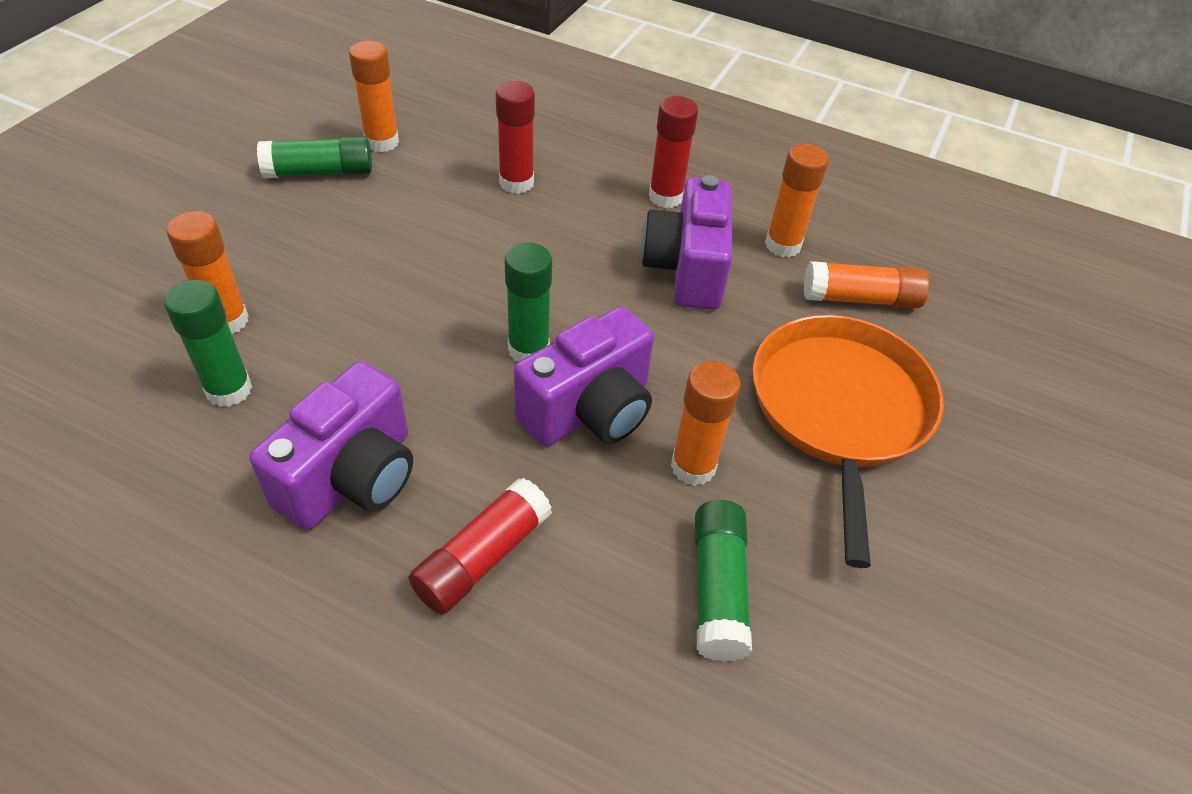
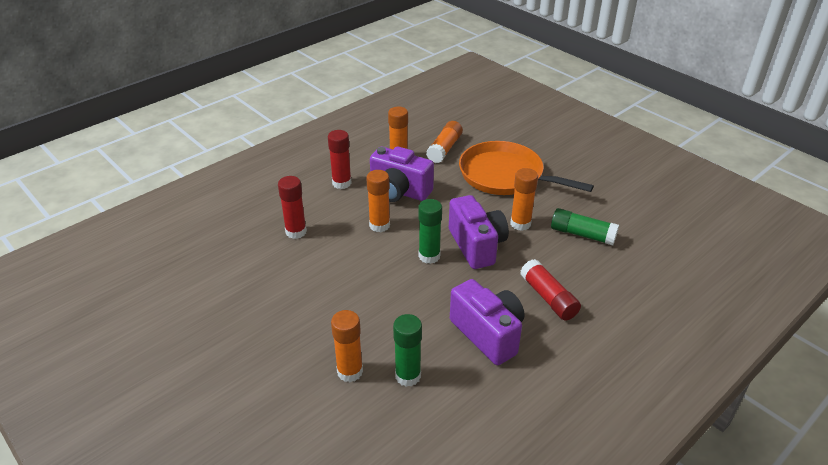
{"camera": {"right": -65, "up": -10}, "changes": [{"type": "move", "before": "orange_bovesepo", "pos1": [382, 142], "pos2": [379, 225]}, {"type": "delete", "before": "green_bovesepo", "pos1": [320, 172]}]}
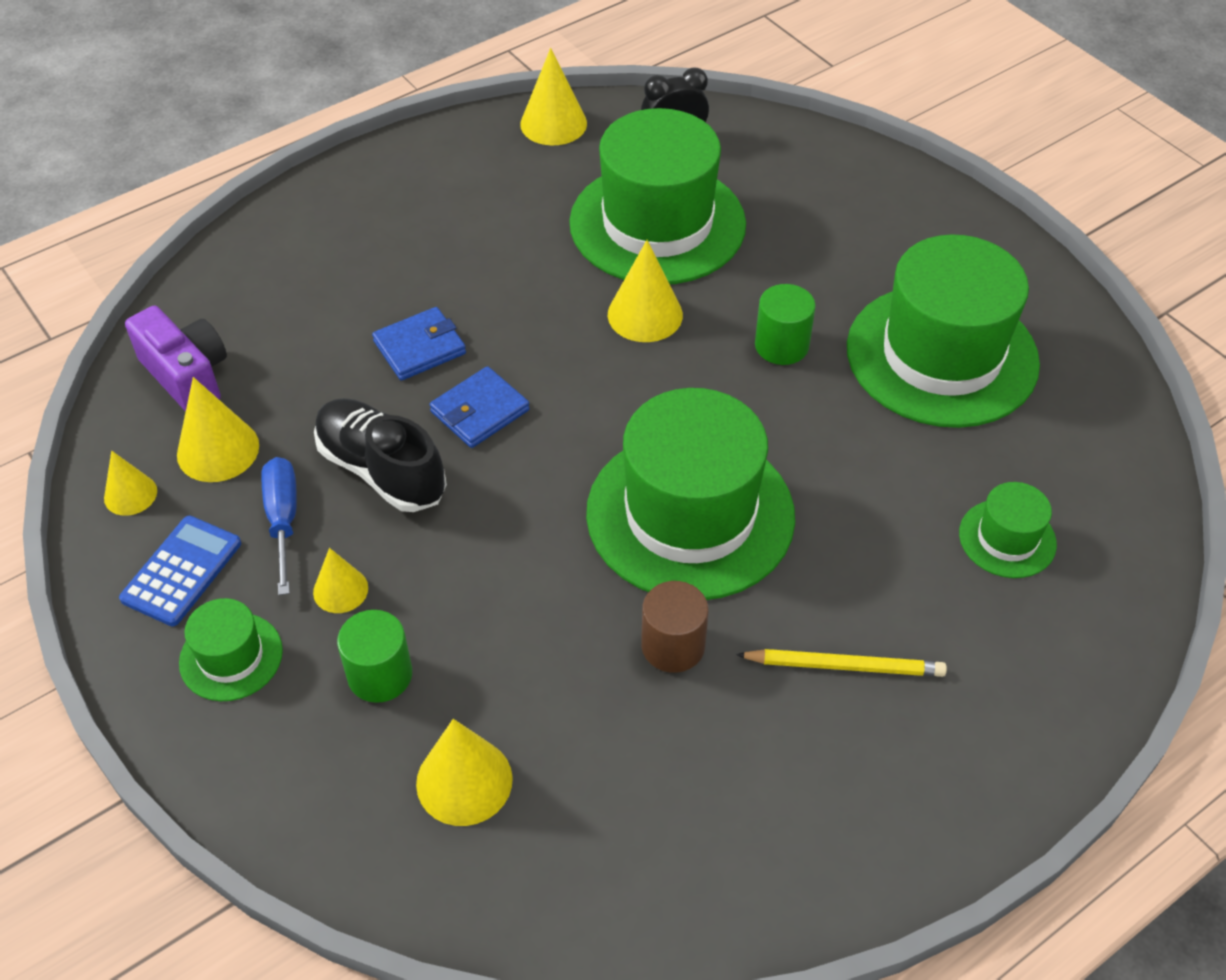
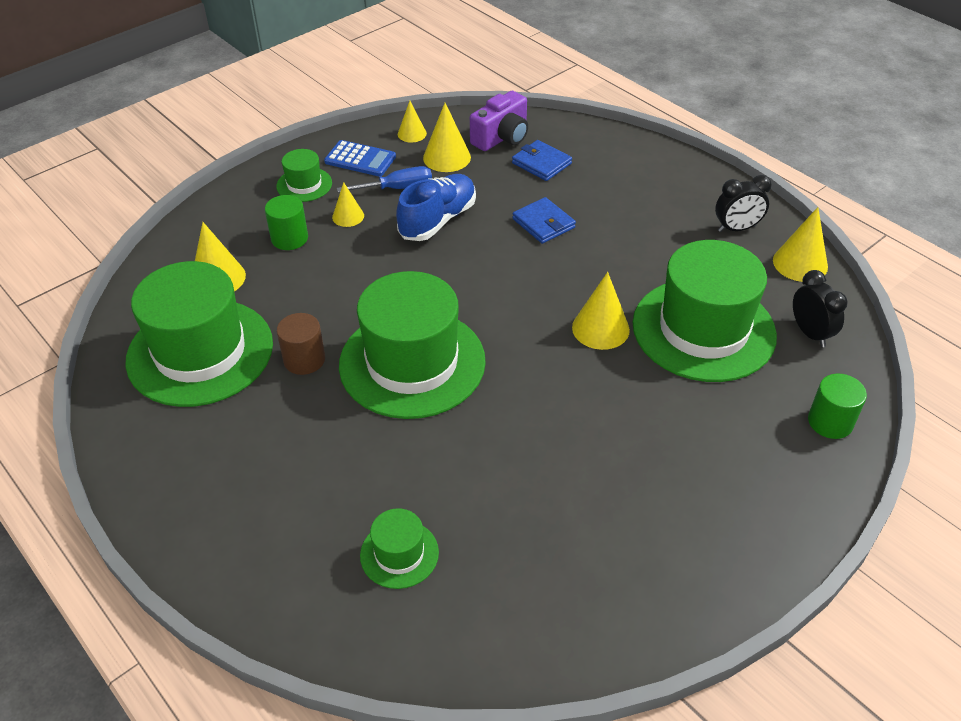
{"camera": {"right": 85, "up": -5}, "changes": [{"type": "move", "before": "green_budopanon", "pos1": [942, 355], "pos2": [200, 352]}, {"type": "move", "before": "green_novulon", "pos1": [781, 345], "pos2": [830, 422]}, {"type": "move", "before": "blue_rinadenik", "pos1": [480, 411], "pos2": [541, 163]}, {"type": "recolor", "before": "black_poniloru", "after": "blue_poniloru", "pos1": [381, 470], "pos2": [438, 220]}, {"type": "delete", "before": "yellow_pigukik", "pos1": [844, 665]}, {"type": "insert", "after": "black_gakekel", "pos2": [736, 228]}]}
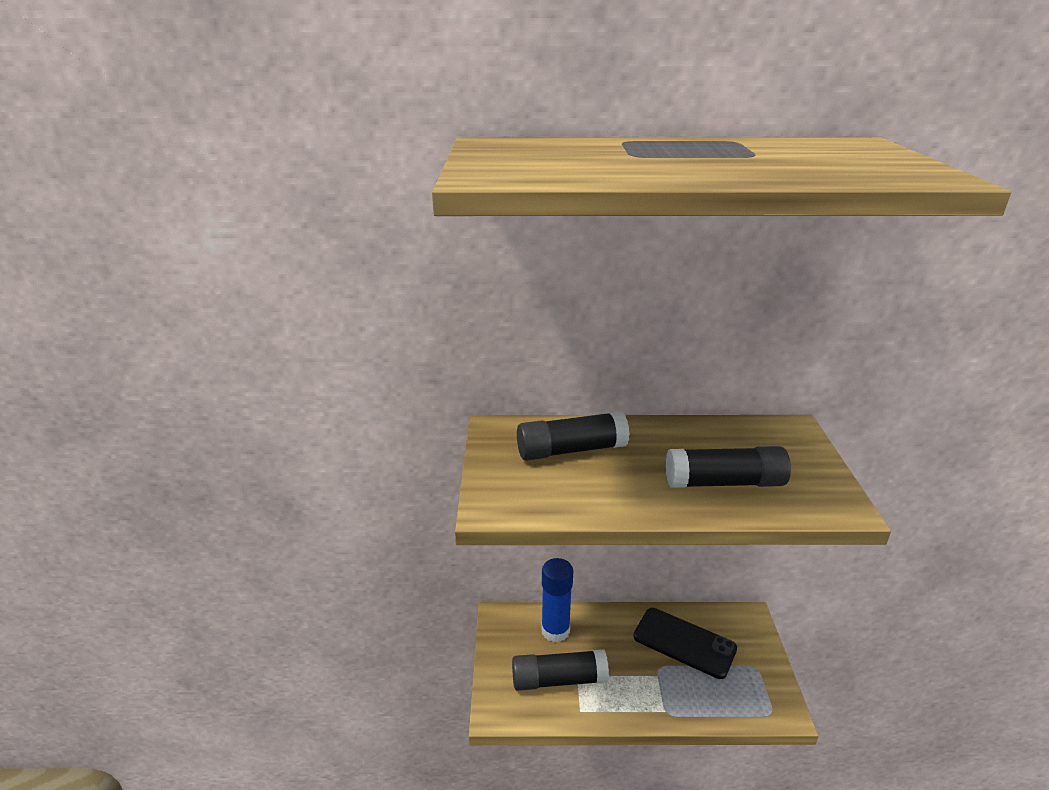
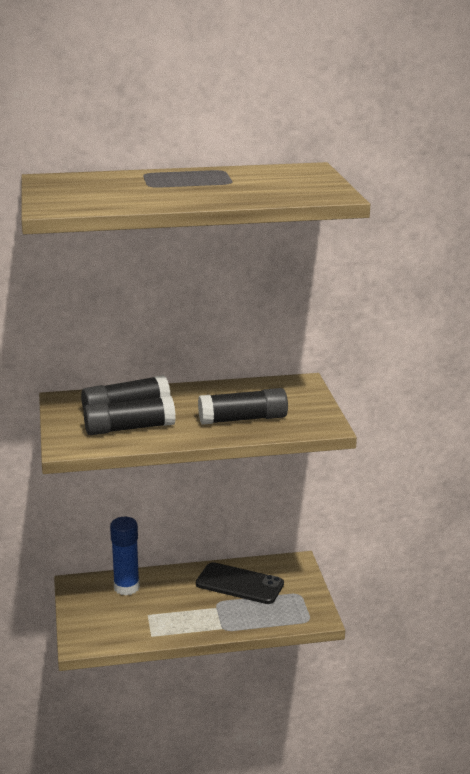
{"camera": {"right": -10, "up": -5}, "changes": [{"type": "move", "before": "black_bovesepo", "pos1": [558, 679], "pos2": [129, 428]}]}
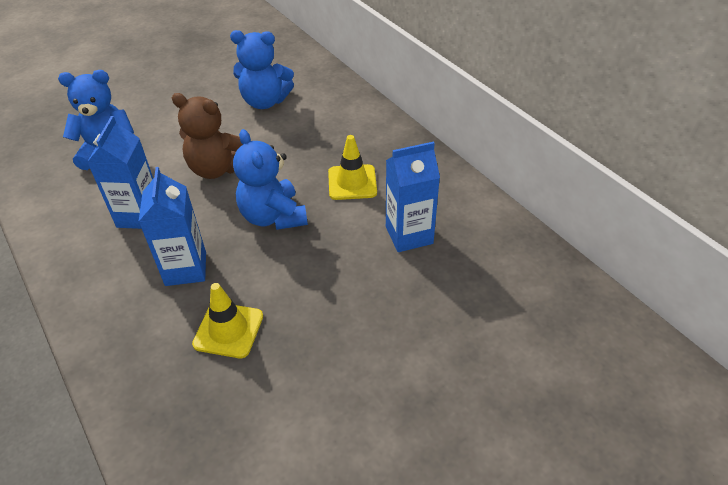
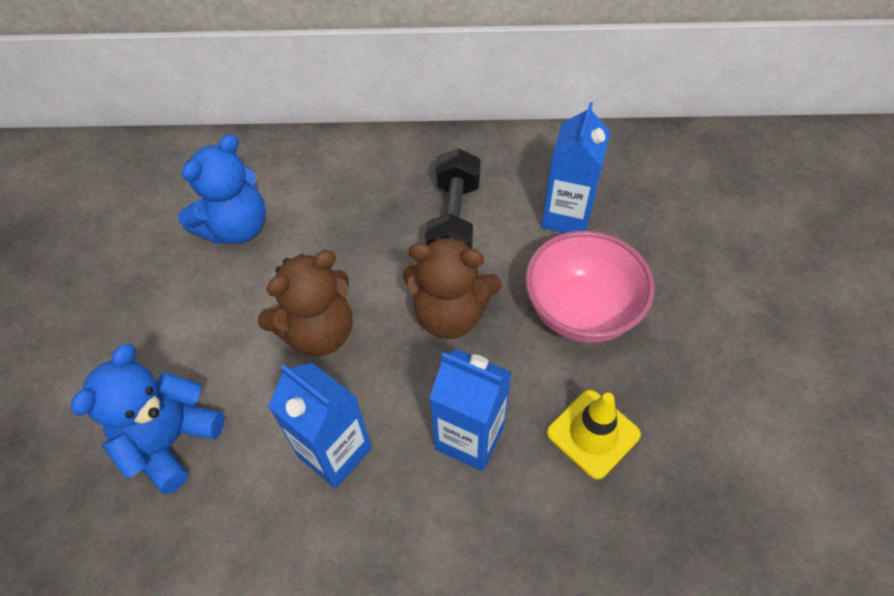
{"camera": {"right": -55, "up": 10}, "changes": [{"type": "recolor", "before": "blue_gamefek", "after": "brown_gamefek", "pos1": [273, 216], "pos2": [450, 314]}, {"type": "replace", "before": "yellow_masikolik", "after": "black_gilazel", "pos1": [352, 182], "pos2": [454, 220]}, {"type": "insert", "after": "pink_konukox", "pos2": [581, 311]}]}
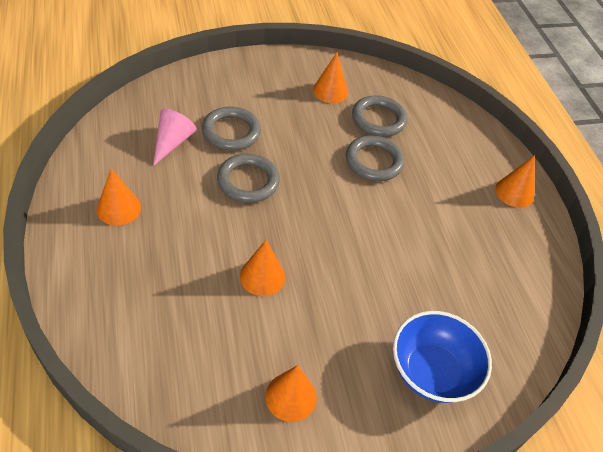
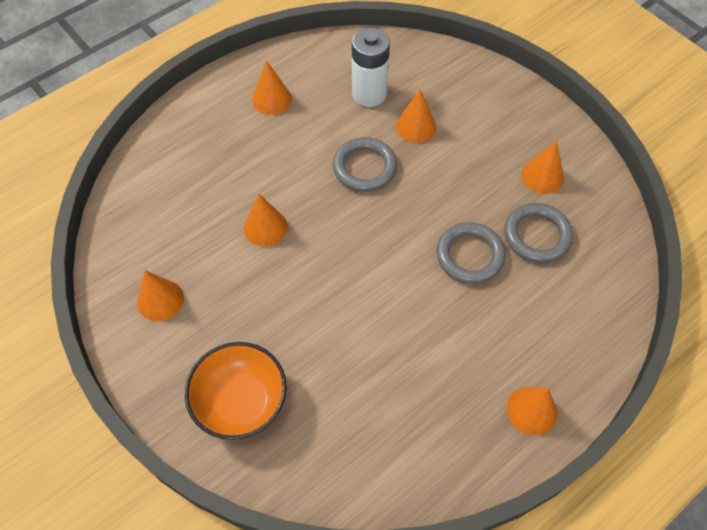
{"camera": {"right": 70, "up": 10}, "changes": [{"type": "replace", "before": "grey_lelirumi", "after": "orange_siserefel", "pos1": [231, 132], "pos2": [415, 126]}, {"type": "replace", "before": "pink_siserefel", "after": "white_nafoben", "pos1": [172, 142], "pos2": [369, 94]}, {"type": "recolor", "before": "blue_konukox", "after": "orange_konukox", "pos1": [432, 371], "pos2": [241, 401]}]}
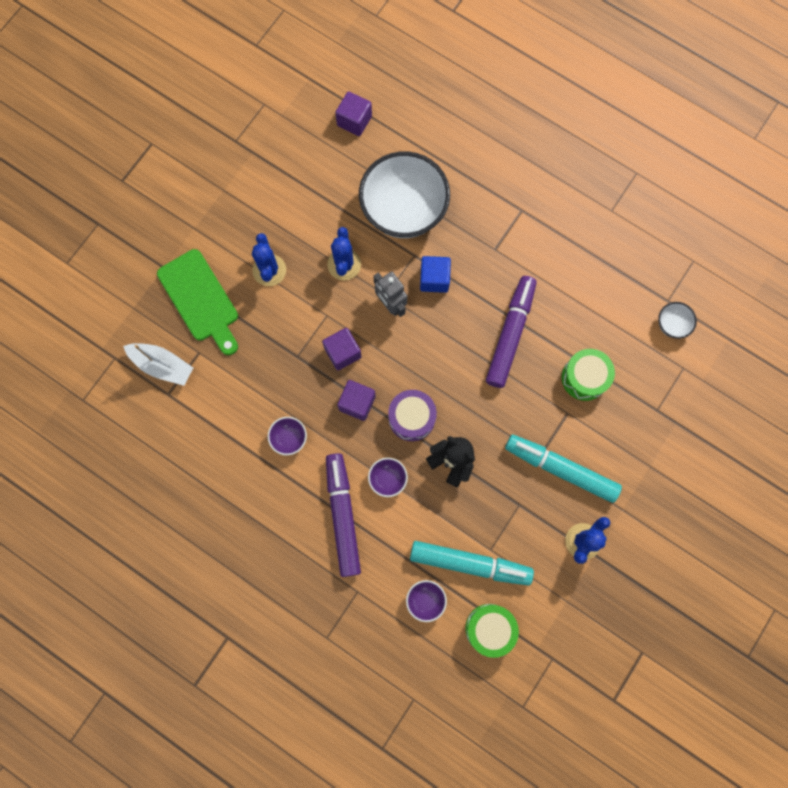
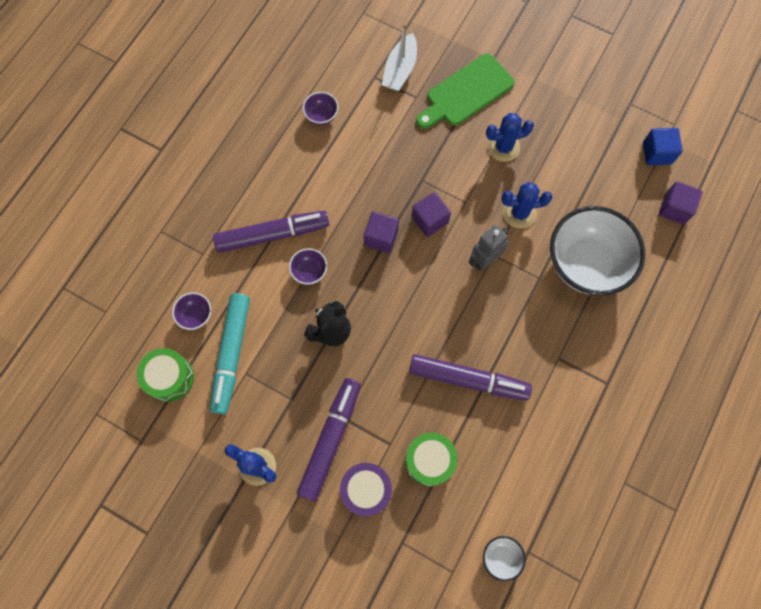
{"camera": {"right": 85, "up": -5}, "changes": [{"type": "move", "before": "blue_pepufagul", "pos1": [434, 279], "pos2": [657, 153]}, {"type": "move", "before": "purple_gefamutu", "pos1": [411, 418], "pos2": [366, 490]}, {"type": "move", "before": "purple_konukox", "pos1": [289, 438], "pos2": [321, 116]}, {"type": "recolor", "before": "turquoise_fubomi", "after": "purple_fubomi", "pos1": [560, 469], "pos2": [330, 440]}]}
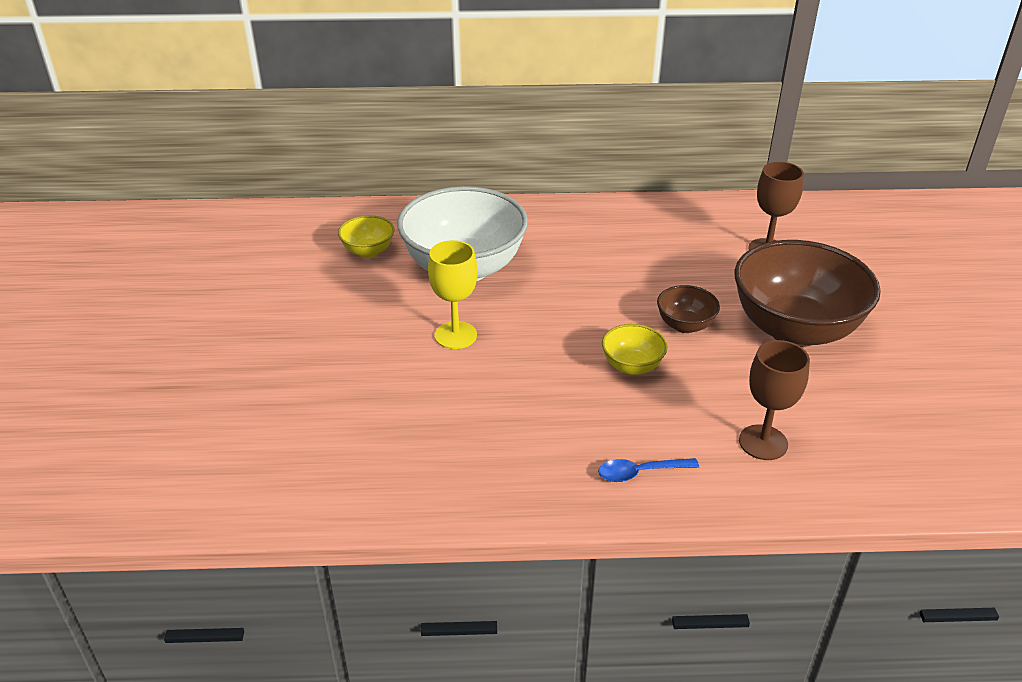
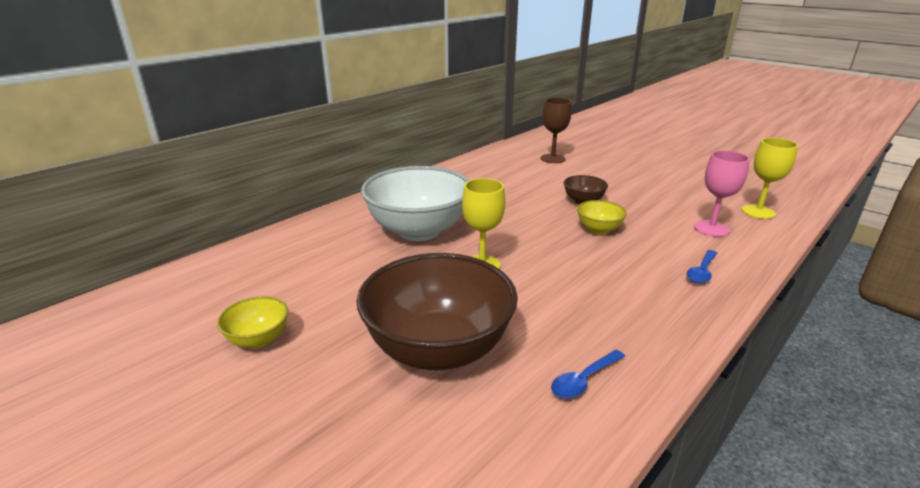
{"camera": {"right": -45, "up": -10}, "changes": [{"type": "move", "before": "yellow_konukox", "pos1": [368, 251], "pos2": [258, 339]}, {"type": "move", "before": "brown_konukox", "pos1": [794, 329], "pos2": [438, 349]}, {"type": "recolor", "before": "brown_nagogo", "after": "pink_nagogo", "pos1": [763, 442], "pos2": [711, 229]}, {"type": "insert", "after": "yellow_nagogo", "pos2": [758, 212]}, {"type": "insert", "after": "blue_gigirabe", "pos2": [583, 380]}]}
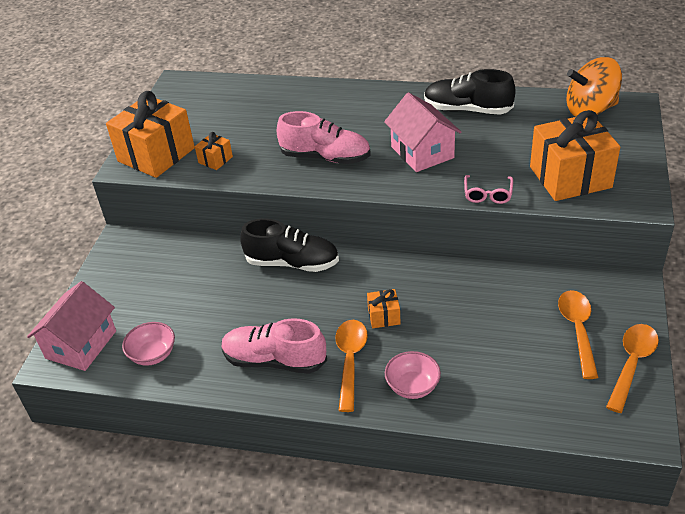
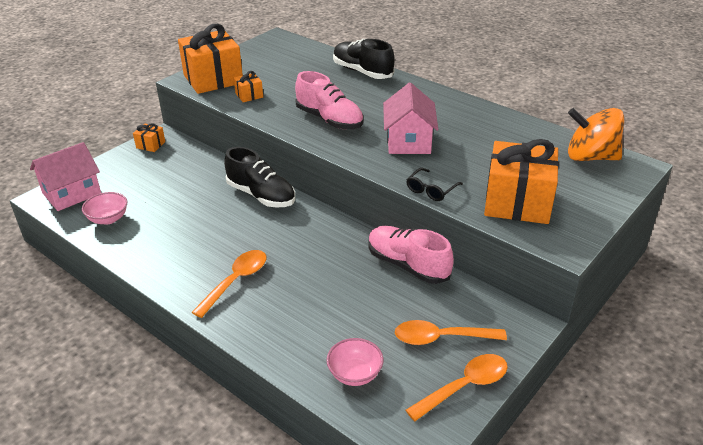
{"camera": {"right": 25, "up": -5}, "changes": [{"type": "move", "before": "black_poniloru", "pos1": [467, 110], "pos2": [362, 72]}, {"type": "recolor", "before": "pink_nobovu", "after": "black_nobovu", "pos1": [488, 194], "pos2": [431, 190]}, {"type": "move", "before": "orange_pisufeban", "pos1": [384, 316], "pos2": [150, 145]}, {"type": "rotate", "before": "orange_gigirabe", "pos1": [577, 330], "pos2": [441, 338], "turn": -120}, {"type": "move", "before": "pink_poniloru", "pos1": [274, 360], "pos2": [408, 265]}, {"type": "move", "before": "pink_konukox", "pos1": [412, 386], "pos2": [355, 374]}]}
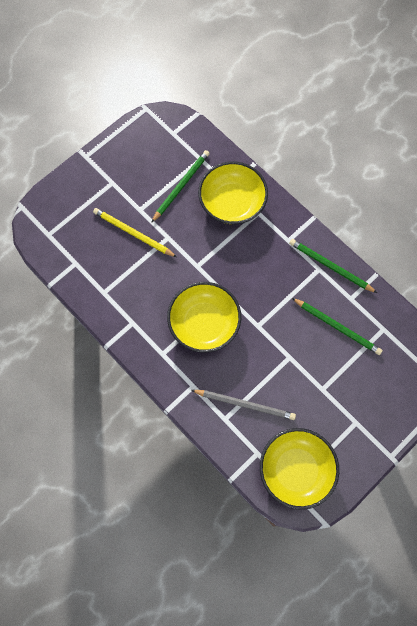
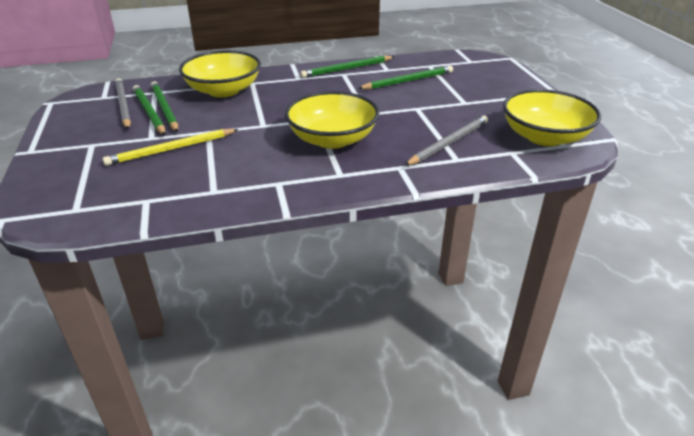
{"camera": {"right": -60, "up": -35}, "changes": [{"type": "insert", "after": "grey_pigukik", "pos2": [123, 105]}, {"type": "insert", "after": "green_pigukik", "pos2": [149, 112]}]}
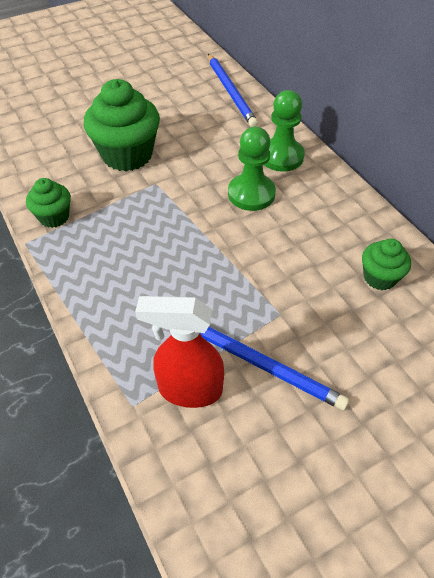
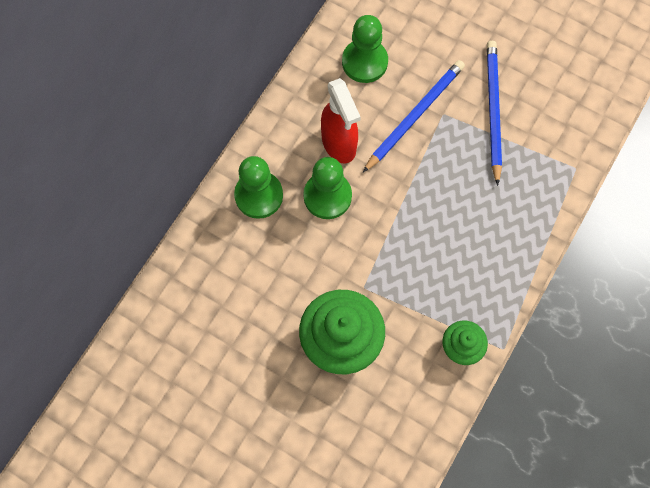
{"camera": {"right": -120, "up": 20}, "changes": [{"type": "move", "before": "blue_pigukik", "pos1": [231, 92], "pos2": [414, 115]}, {"type": "replace", "before": "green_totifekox", "after": "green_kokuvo", "pos1": [379, 277], "pos2": [364, 62]}, {"type": "move", "before": "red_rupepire", "pos1": [189, 390], "pos2": [339, 144]}]}
